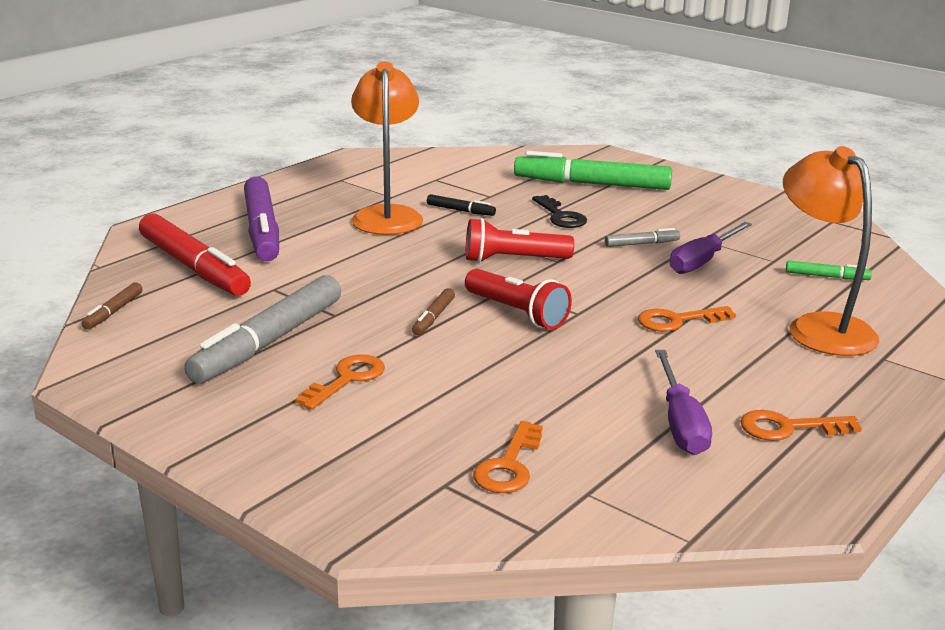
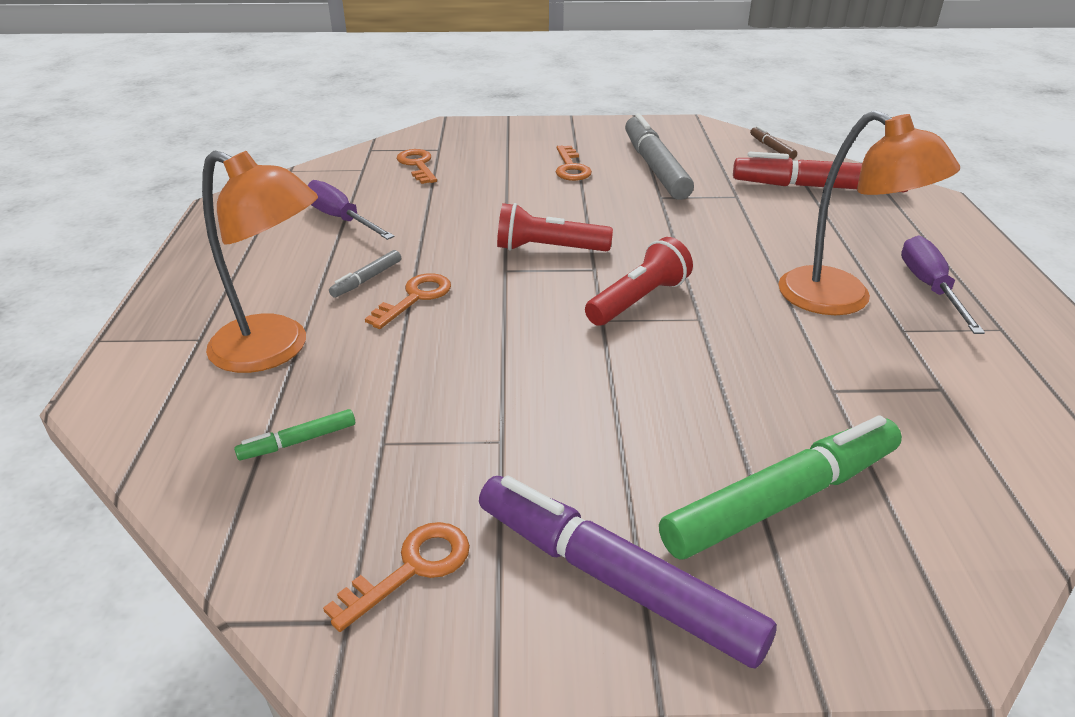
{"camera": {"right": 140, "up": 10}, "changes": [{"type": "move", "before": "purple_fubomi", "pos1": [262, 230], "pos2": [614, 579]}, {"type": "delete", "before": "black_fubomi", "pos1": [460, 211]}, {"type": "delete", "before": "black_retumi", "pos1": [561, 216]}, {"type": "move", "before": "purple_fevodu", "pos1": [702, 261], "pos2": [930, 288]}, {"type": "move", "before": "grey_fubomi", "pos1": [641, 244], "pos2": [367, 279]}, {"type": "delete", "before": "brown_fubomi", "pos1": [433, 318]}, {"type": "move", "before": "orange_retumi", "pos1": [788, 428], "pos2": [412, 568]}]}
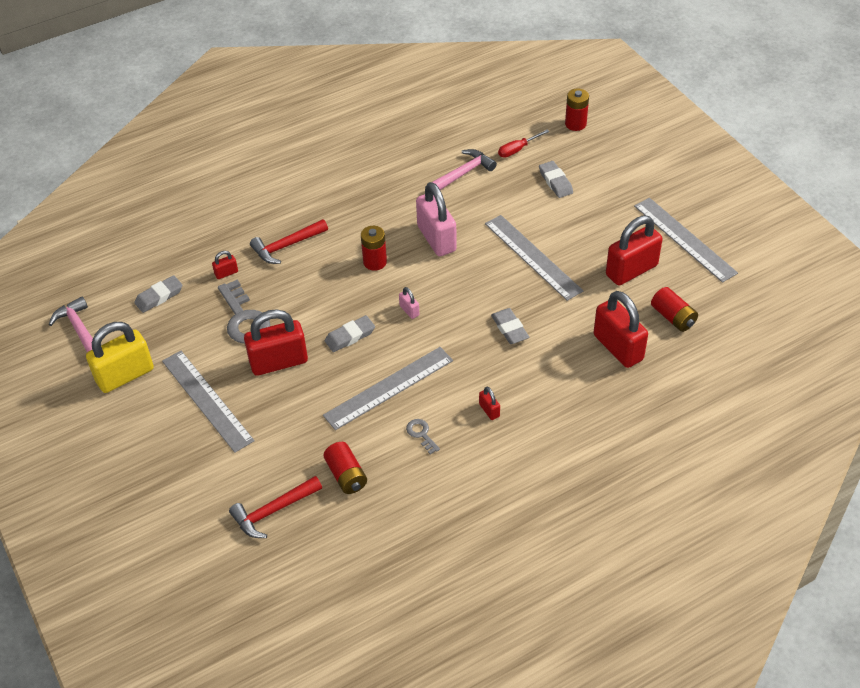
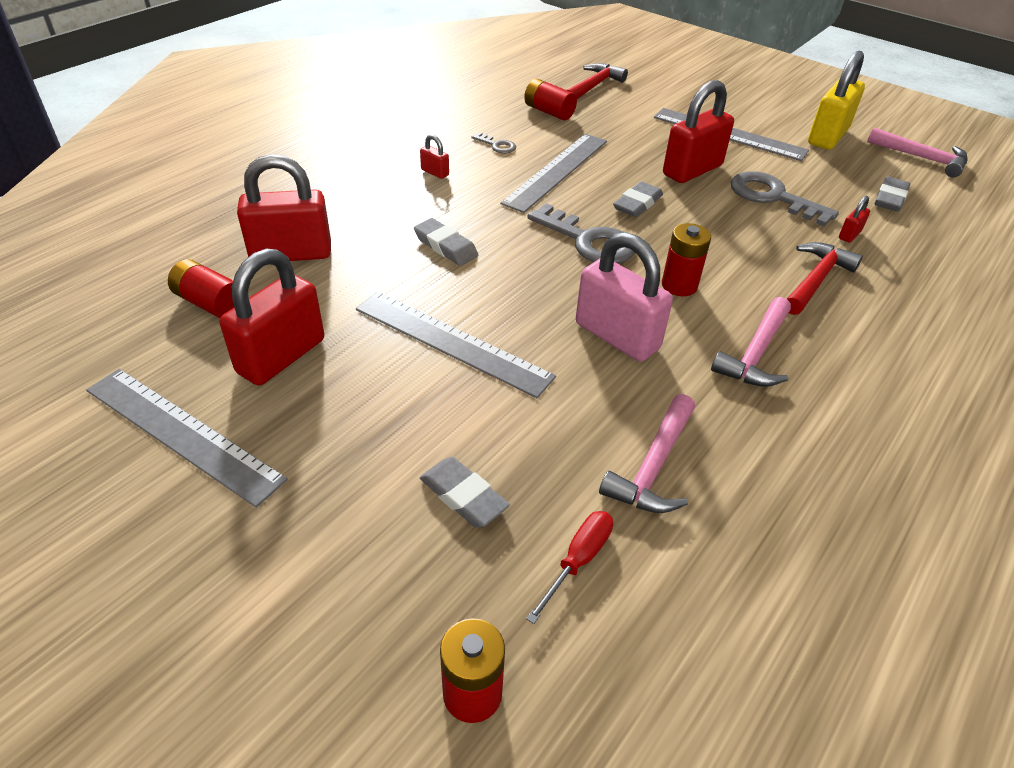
{"camera": {"right": 155, "up": -5}, "changes": [{"type": "replace", "before": "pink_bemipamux", "after": "grey_retumi", "pos1": [409, 310], "pos2": [588, 241]}, {"type": "rotate", "before": "red_bemipamux", "pos1": [618, 347], "pos2": [291, 253], "turn": -45}, {"type": "insert", "after": "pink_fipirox", "pos2": [756, 353]}]}
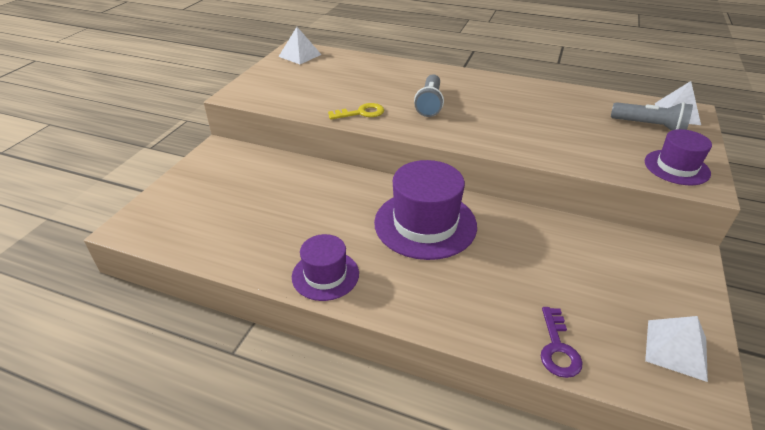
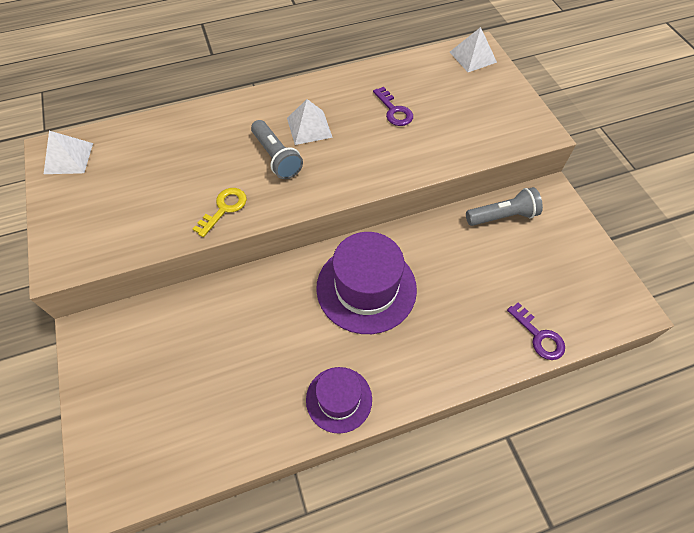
{"camera": {"right": -40, "up": 20}, "changes": [{"type": "move", "before": "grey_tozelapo", "pos1": [650, 126], "pos2": [503, 216]}, {"type": "delete", "before": "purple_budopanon", "pos1": [676, 167]}, {"type": "move", "before": "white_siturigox", "pos1": [676, 349], "pos2": [309, 127]}, {"type": "insert", "after": "purple_retumi", "pos2": [394, 110]}]}
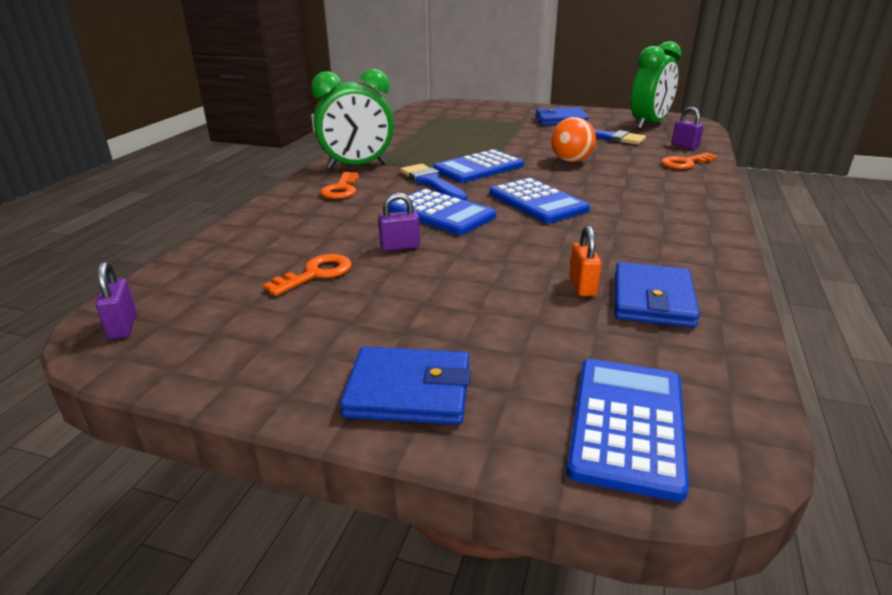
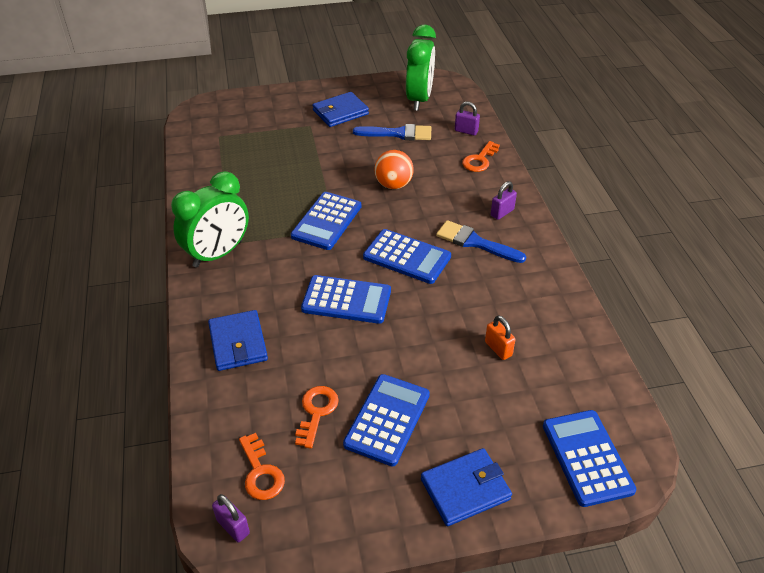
{"camera": {"right": -30, "up": 15}, "changes": [{"type": "move", "before": "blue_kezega", "pos1": [431, 182], "pos2": [475, 242]}, {"type": "move", "before": "orange_retumi", "pos1": [341, 189], "pos2": [261, 472]}, {"type": "move", "before": "purple_bemipamux", "pos1": [400, 246], "pos2": [502, 212]}, {"type": "move", "before": "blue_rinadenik", "pos1": [652, 300], "pos2": [238, 343]}, {"type": "insert", "after": "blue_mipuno", "pos2": [387, 419]}]}
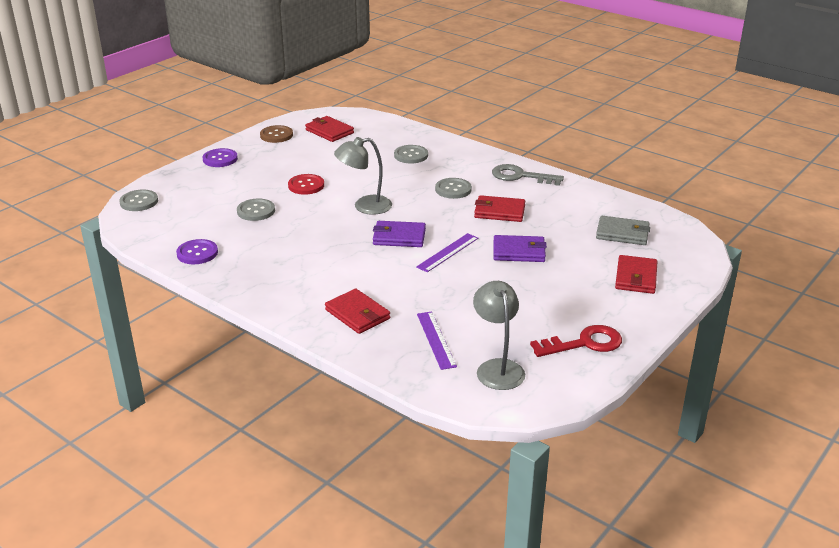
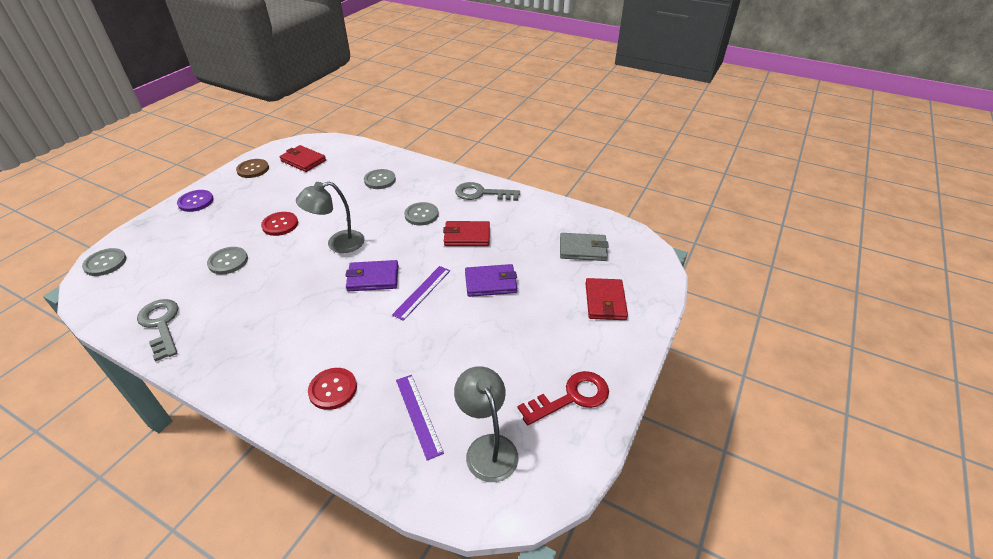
{"camera": {"right": -10, "up": 10}, "changes": [{"type": "replace", "before": "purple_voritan", "after": "grey_retumi", "pos1": [197, 253], "pos2": [161, 325]}, {"type": "replace", "before": "red_rinadenik", "after": "red_voritan", "pos1": [357, 314], "pos2": [333, 389]}]}
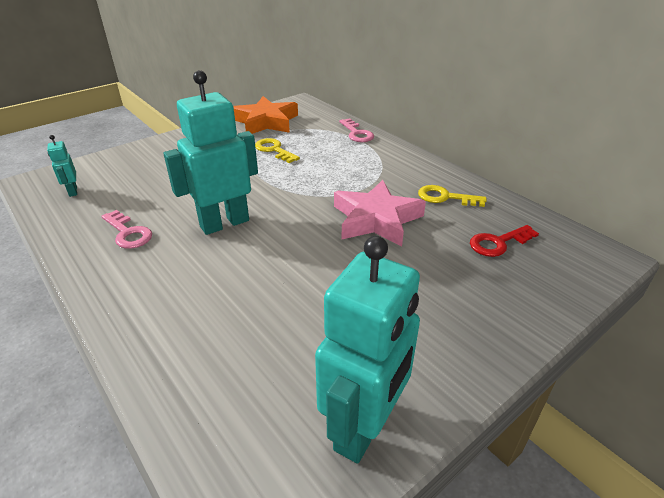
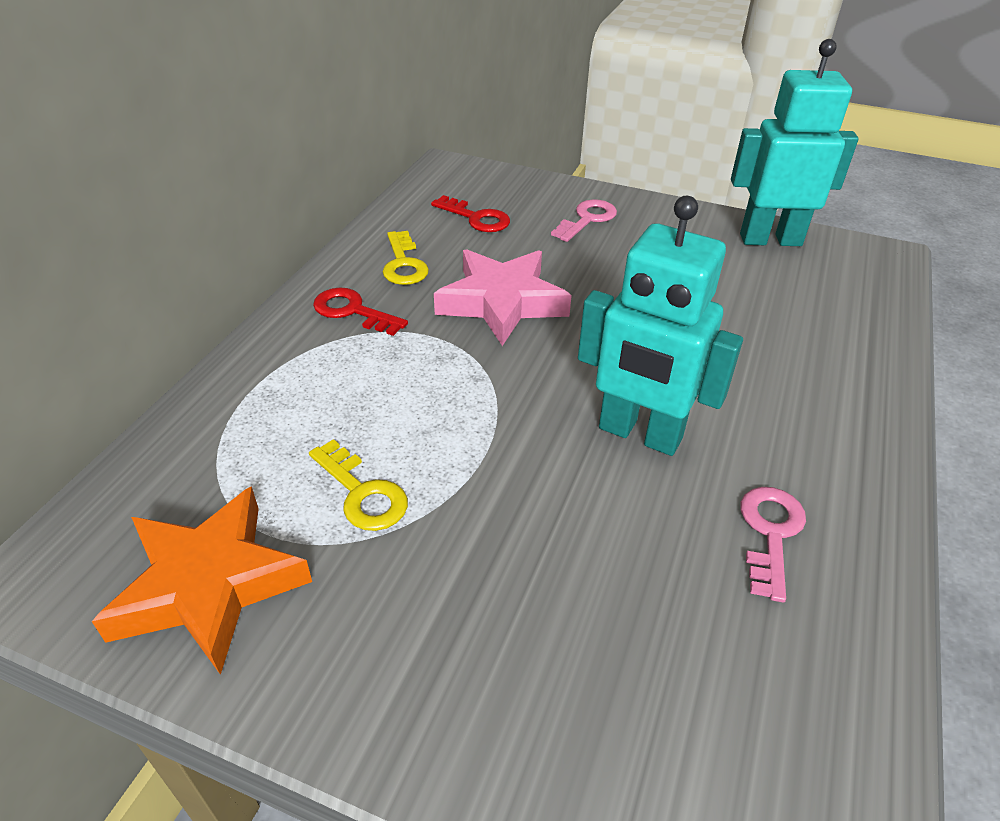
{"camera": {"right": -120, "up": 5}, "changes": [{"type": "move", "before": "pink_retumi", "pos1": [357, 133], "pos2": [587, 219]}, {"type": "delete", "before": "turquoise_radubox", "pos1": [72, 191]}, {"type": "rotate", "before": "yellow_retumi", "pos1": [274, 150], "pos2": [362, 492], "turn": -60}, {"type": "insert", "after": "red_retumi", "pos2": [353, 311]}]}
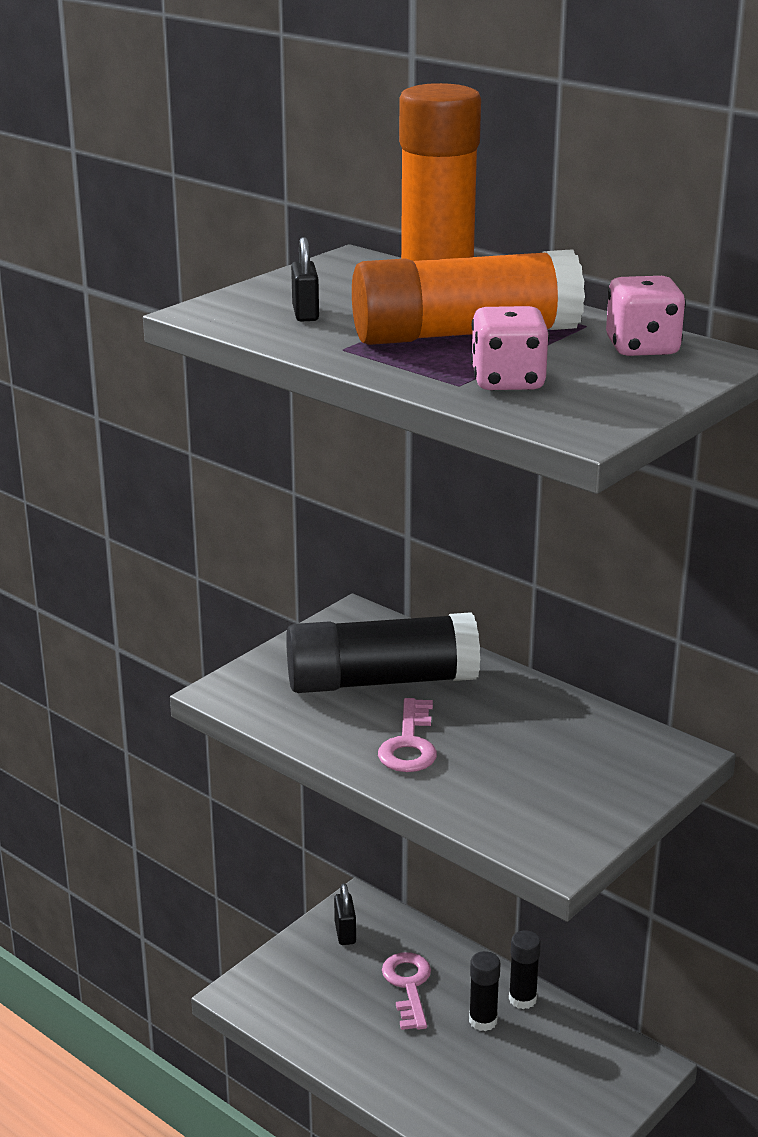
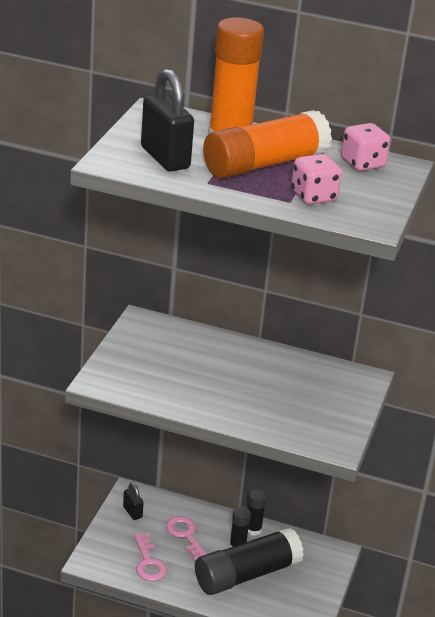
{"camera": {"right": -25, "up": 5}, "changes": [{"type": "resize", "before": "black_bemipamux", "pos1": [305, 313], "pos2": [165, 158], "scale": 2.03}, {"type": "move", "before": "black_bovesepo", "pos1": [381, 681], "pos2": [246, 574]}, {"type": "move", "before": "pink_retumi", "pos1": [409, 744], "pos2": [148, 562]}]}
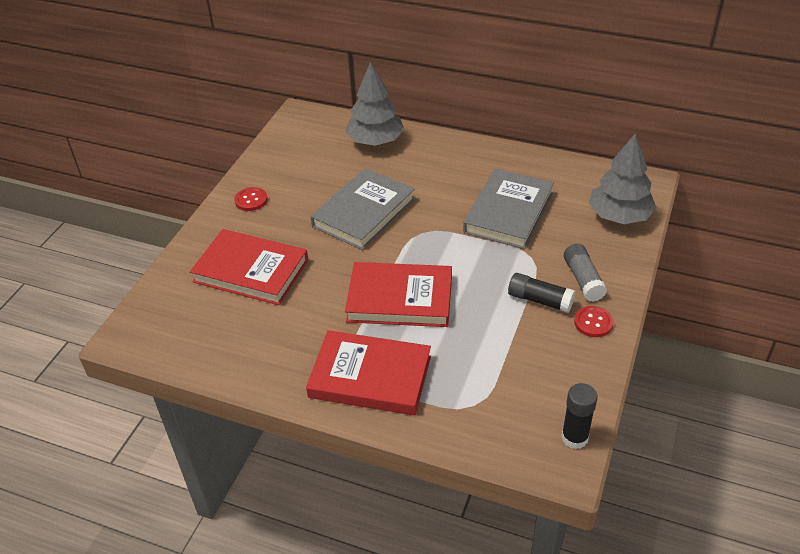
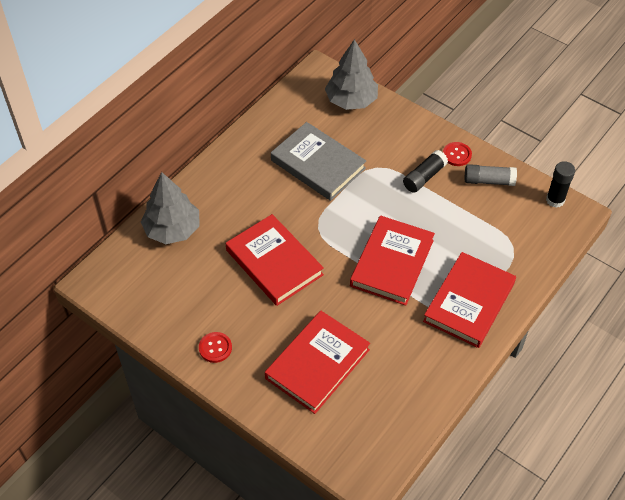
{"camera": {"right": -75, "up": 10}, "changes": [{"type": "recolor", "before": "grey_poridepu", "after": "red_poridepu", "pos1": [363, 212], "pos2": [274, 263]}, {"type": "move", "before": "grey_bovesepo", "pos1": [583, 280], "pos2": [489, 181]}]}
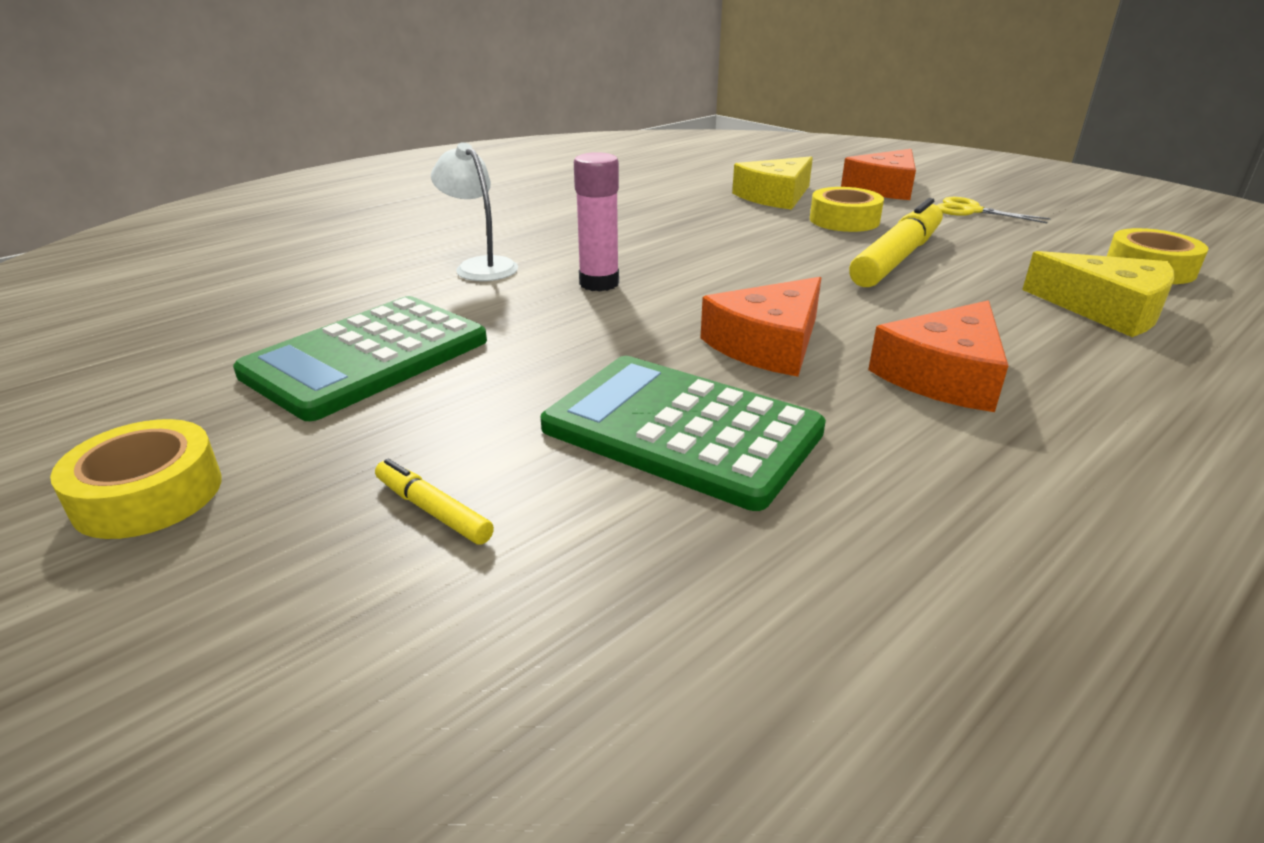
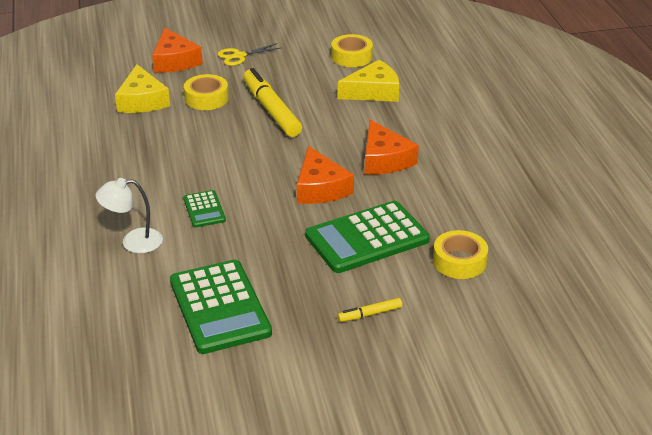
{"camera": {"right": -60, "up": 5}, "changes": [{"type": "replace", "before": "pink_bovesepo", "after": "green_mipuno", "pos1": [599, 283], "pos2": [204, 209]}, {"type": "move", "before": "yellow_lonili", "pos1": [148, 494], "pos2": [459, 261]}]}
